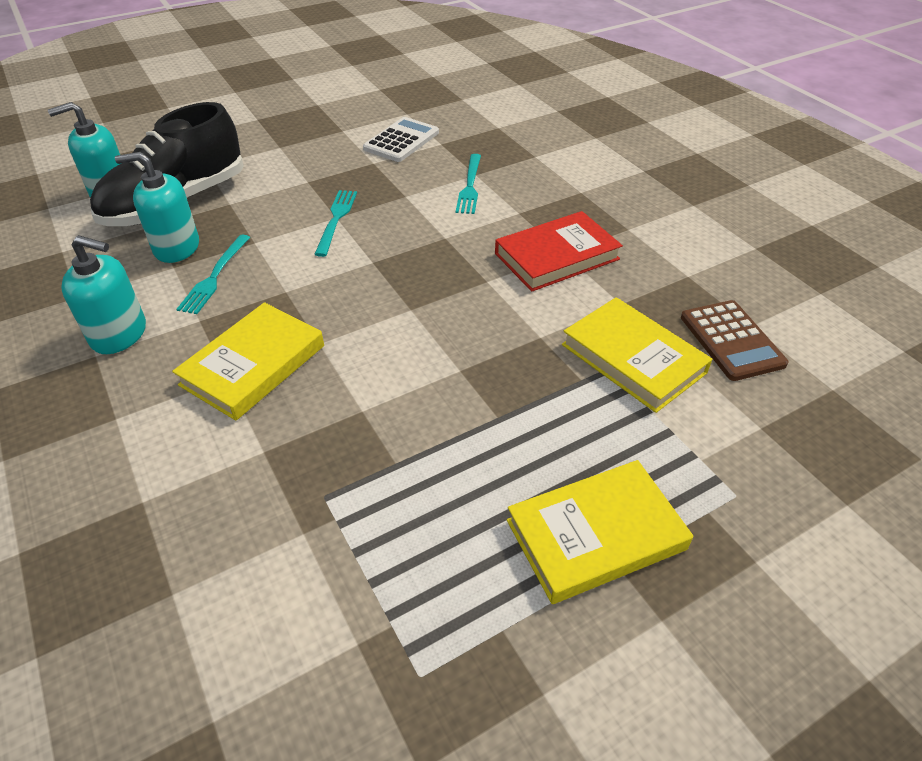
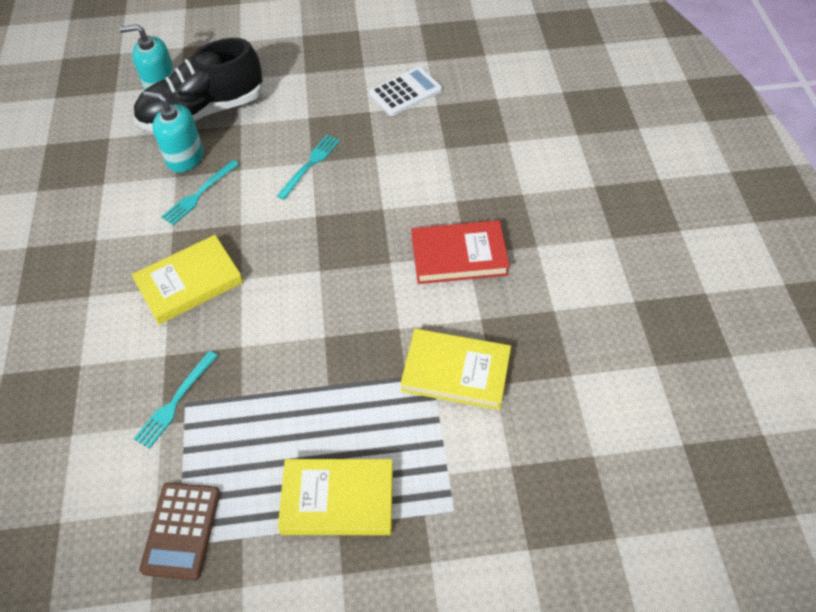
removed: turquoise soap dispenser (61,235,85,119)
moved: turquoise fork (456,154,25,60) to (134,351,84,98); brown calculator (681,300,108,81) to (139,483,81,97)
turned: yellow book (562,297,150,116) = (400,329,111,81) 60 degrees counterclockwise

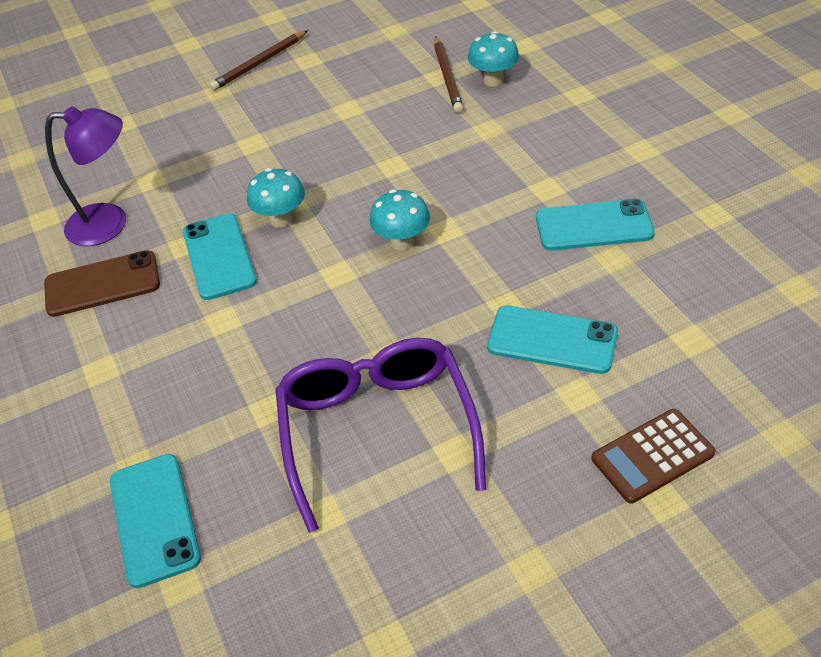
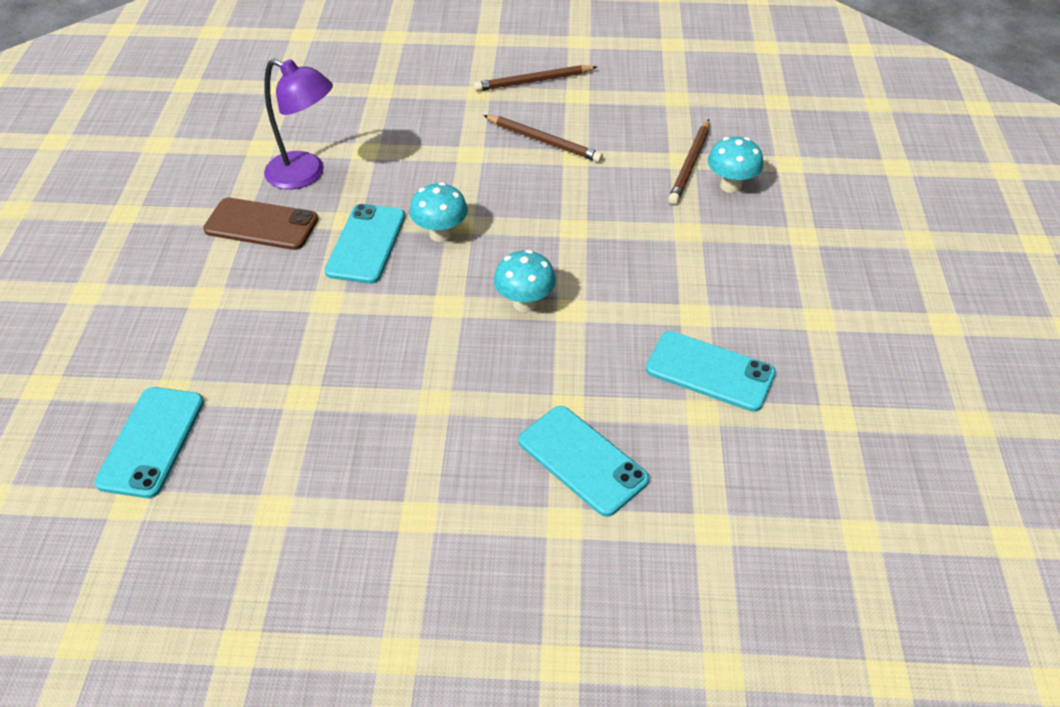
removed: purple glasses (275,338,211,195); brown calculator (591,409,124,95)
added: brown pencil (483,115,120,47)

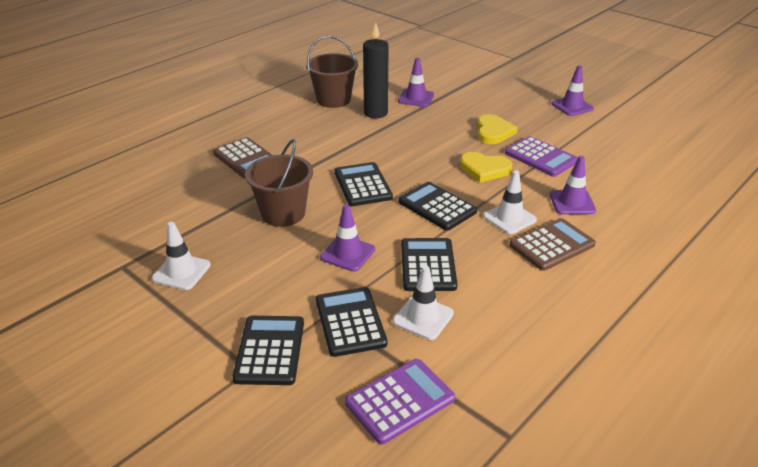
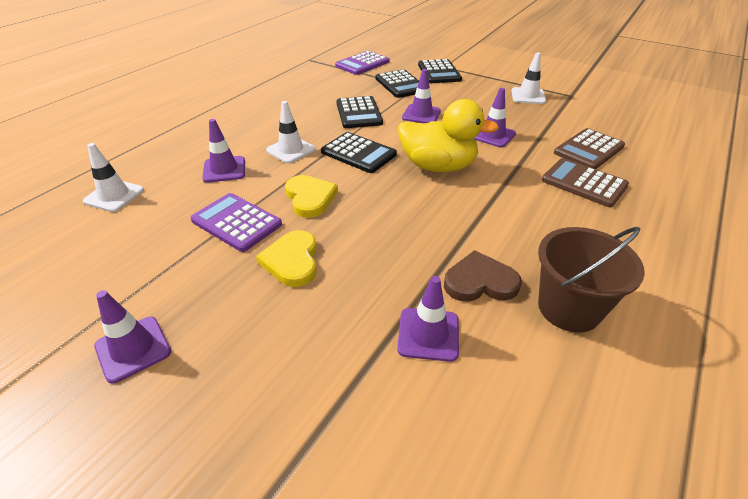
moved: white traffic cone (393,266,61,74) to (83,143,61,69); brown calculator (510,218,86,53) to (554,128,71,41)
replaced: brown bucket (245,139,68,88) to purple traffic cone (474,88,42,59); black calculator (335,162,58,44) to yellow duck (398,99,101,73); black candle (363,23,26,95) to brown heart (444,250,78,52)
turned: yellow heart (460,152,52,30) = (285,175,53,43) 60 degrees clockwise

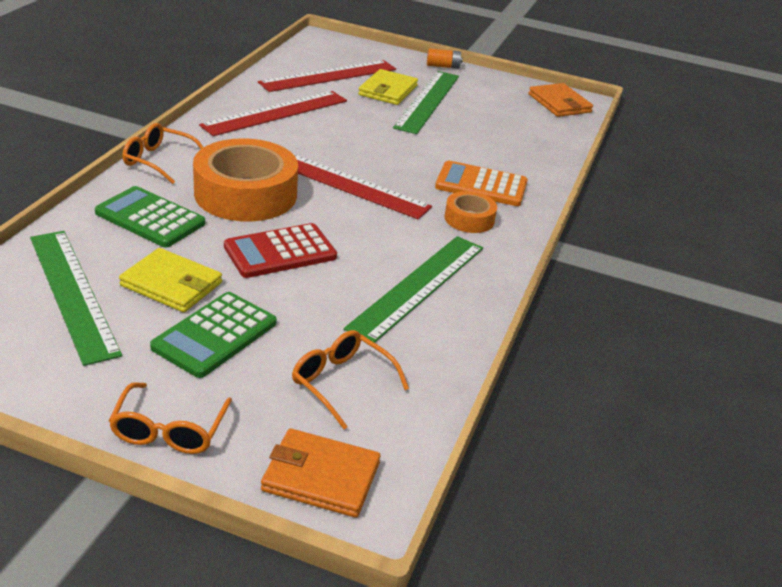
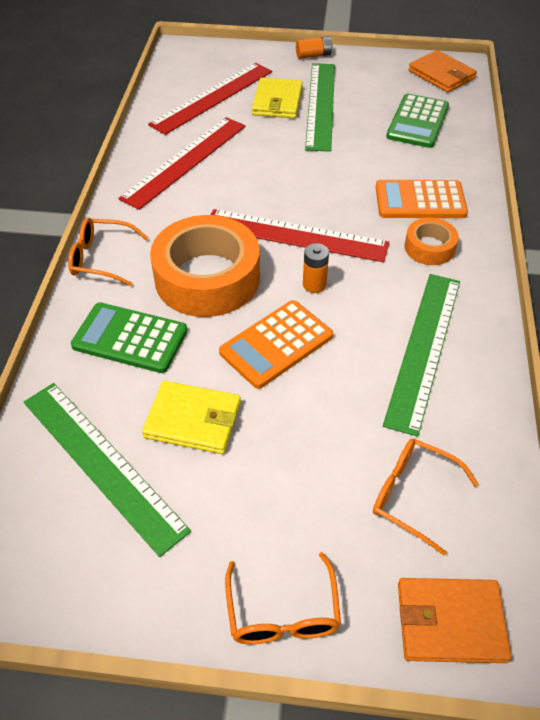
added: orange battery (303,243,26,50)
moved: green calculator (150,292,127,86) to (386,94,63,54)
recoloured: red calculator (224,223,113,55) to orange calculator (219,300,114,89)

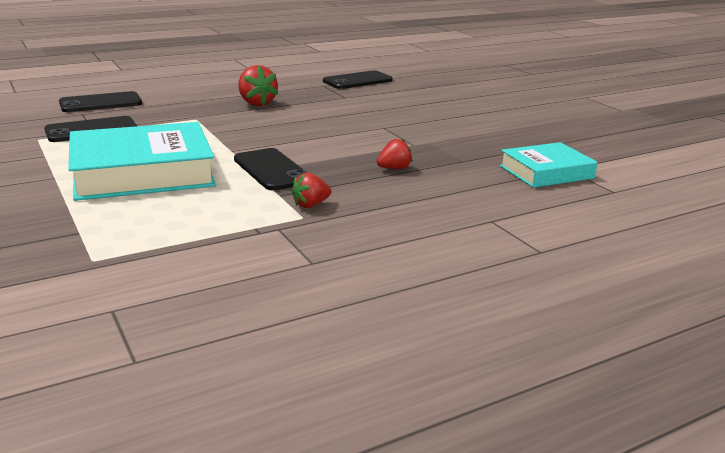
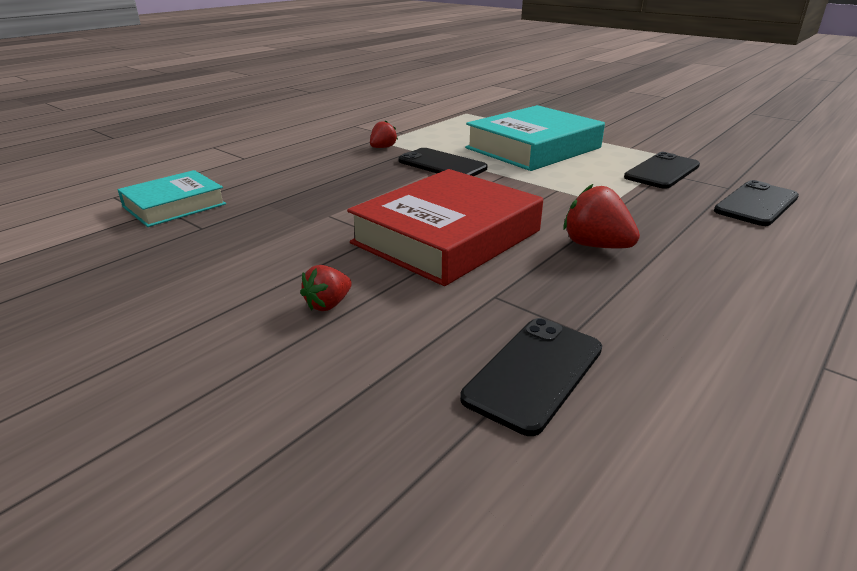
added: red book (347,169,196,117)
moved: red strawberry (377,139,36,30) to (300,265,52,46)

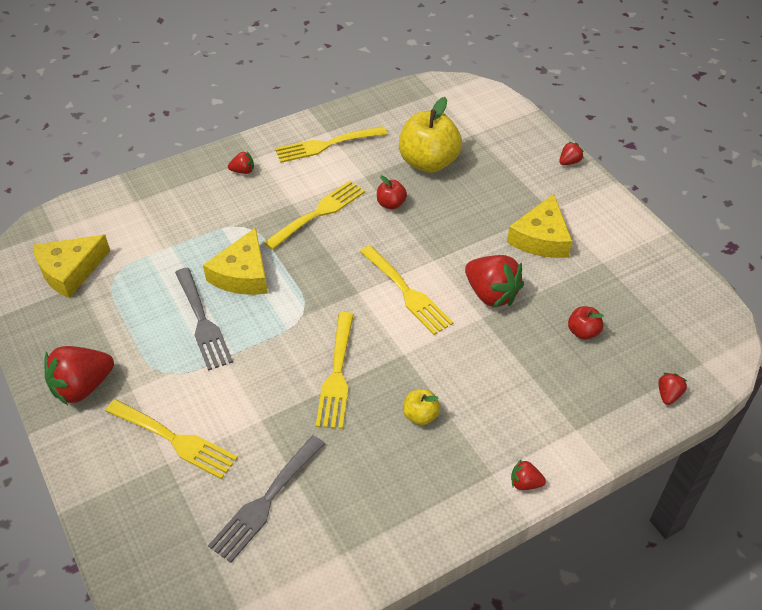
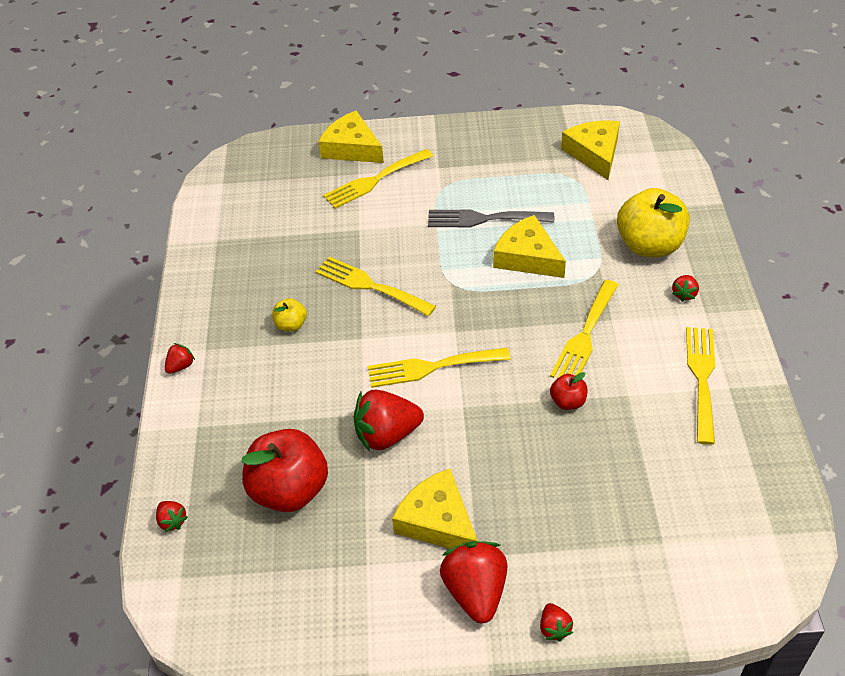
removed: grey fork (208,435,117,128)
added: yellow cheese (319,111,65,52)
moved: red strawberry (44,346,70,59) to (440,541,67,82); yellow apple (399,97,63,76) to (617,188,73,69)
turned: yellow fork (264,181,101,69) = (550,280,69,99) 45 degrees clockwise
resized: red apple (568,306,36,34) = (241,429,87,83) x2.13

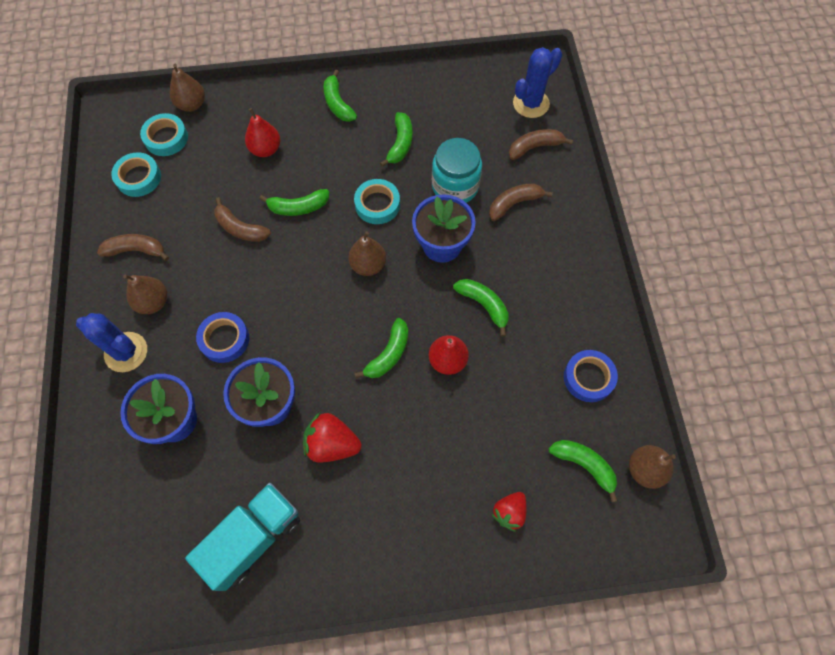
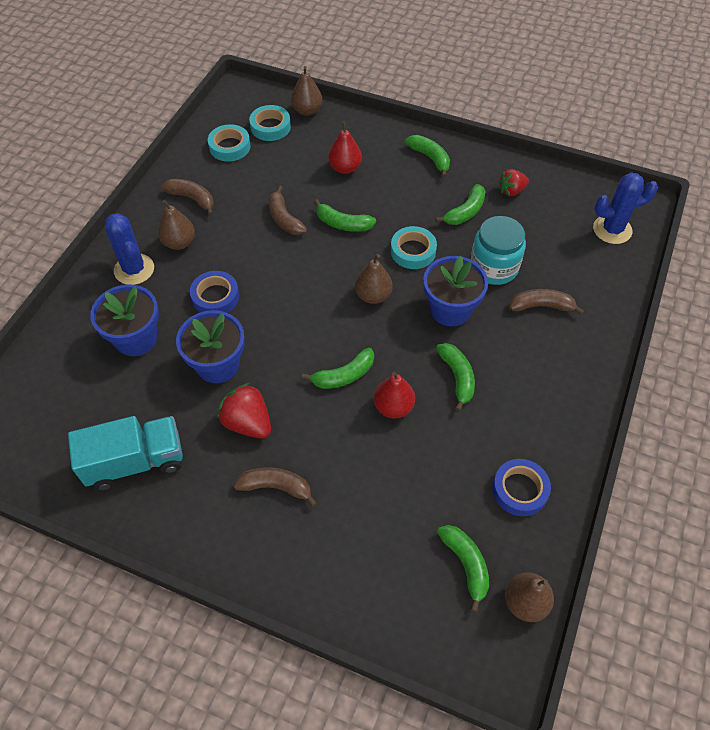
moved: red strawberry (492,492,34,40) to (498,169,31,27); brown banana (509,129,64,31) to (234,467,83,40)
turned: green banana (324,70,33,52) = (405,135,45,43) 135 degrees clockwise

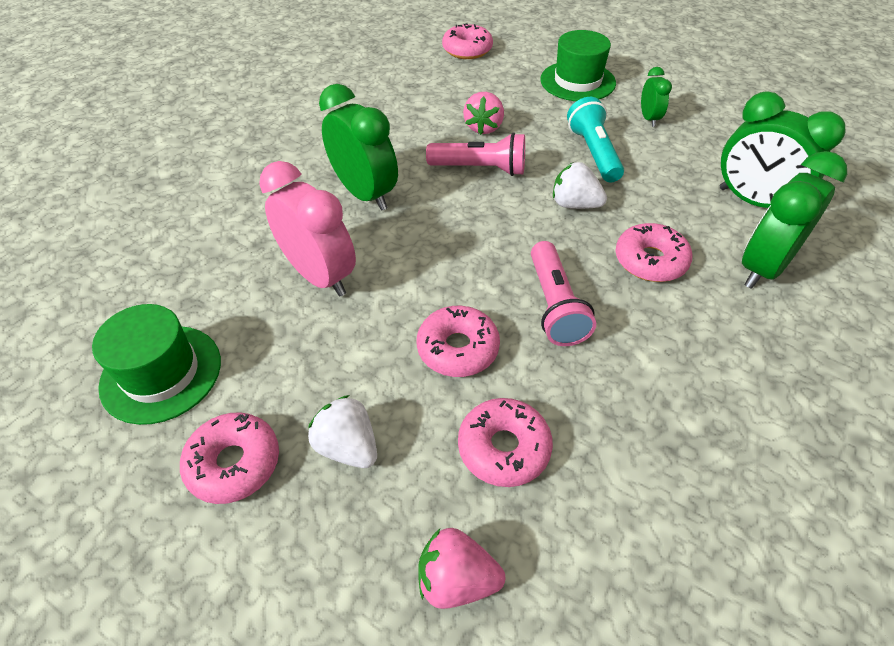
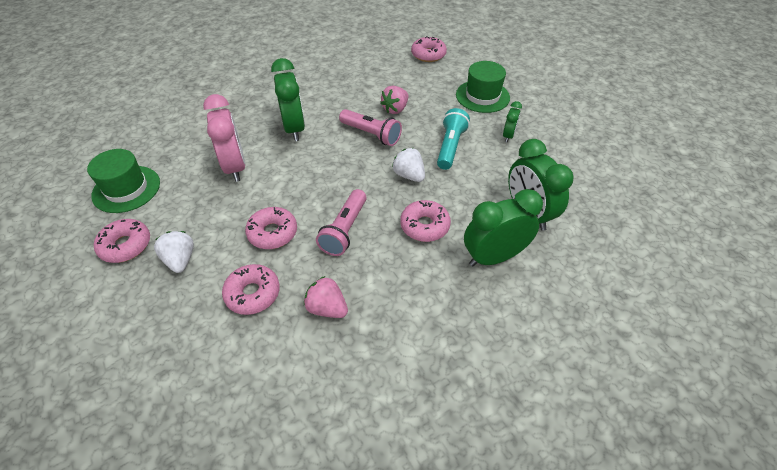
moved: pink strawberry (418,528,87,81) to (304,276,44,42)

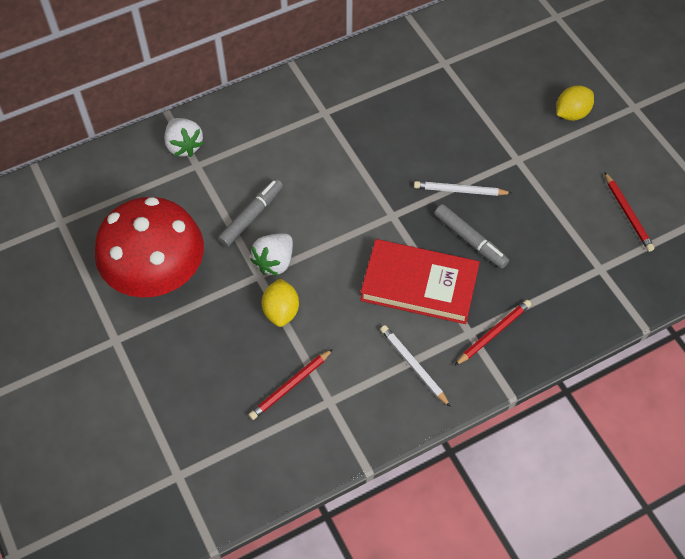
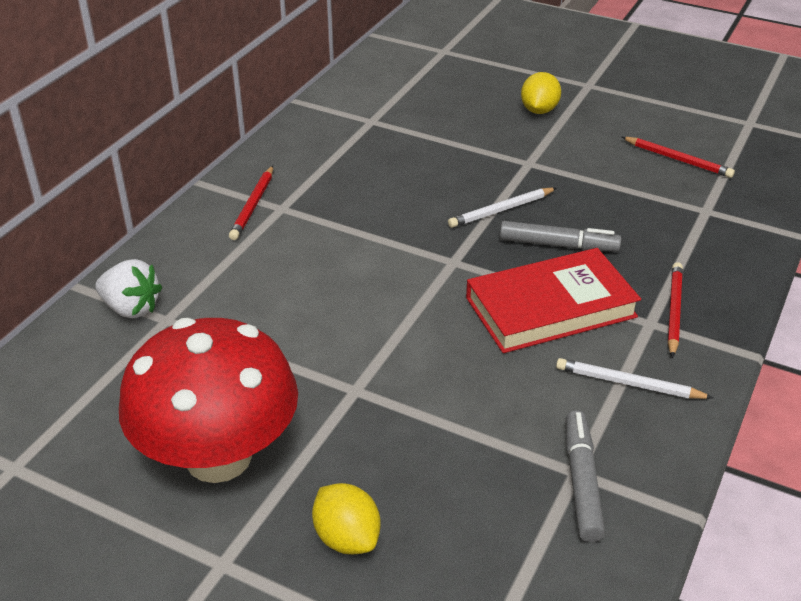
removed: white strawberry (250,233,43,43)
moved: grey marker (218,179,65,68) to (566,410,39,132); red pencil (249,349,84,71) to (229,166,44,74); yellow lemon (261,278,38,49) to (312,483,69,71)

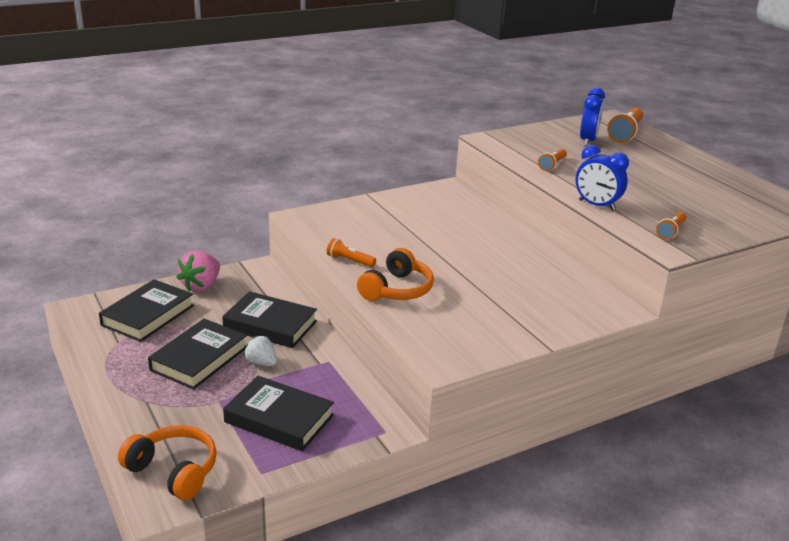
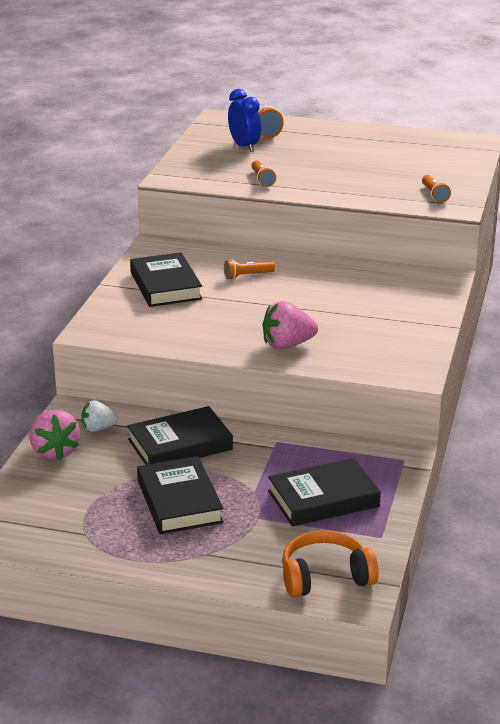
removed: blue clock (575,145,54,66)
moved: black book (99,279,95,63) to (130,252,72,55); white strawberry (244,336,33,30) to (81,400,37,32); orange flashlight (327,238,49,29) to (224,259,51,21)
replaced: orange headphones (357,248,77,53) to pink strawberry (263,301,55,48)

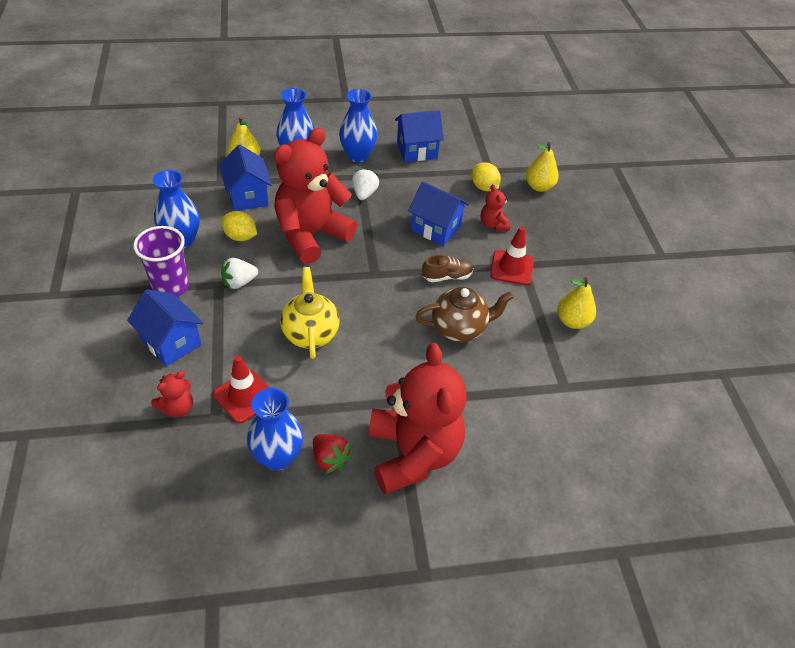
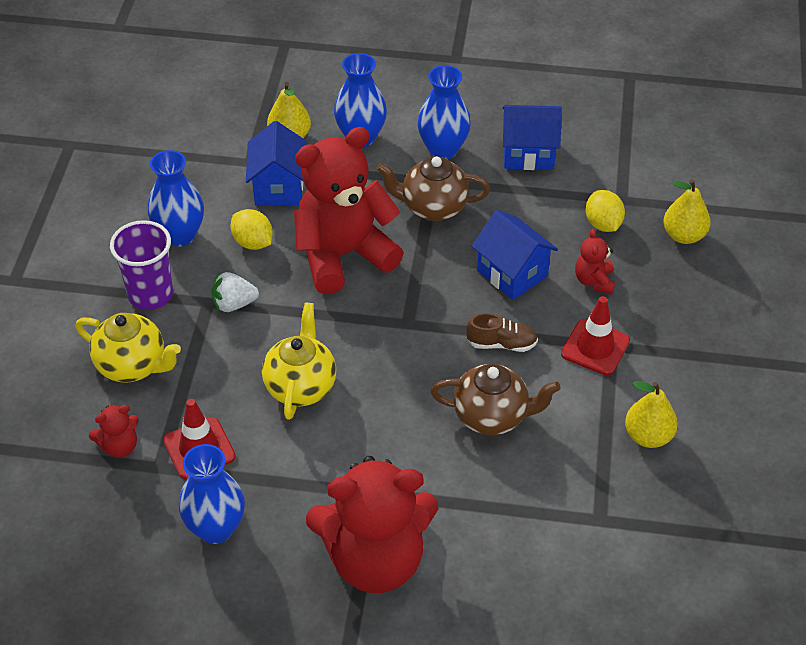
removed: red strawberry (313,434,39,40)
replaced: blue house (127,289,76,78) to yellow teapot (76,313,105,70); white strawberry (352,168,27,32) to brown teapot (376,156,114,65)
turned: red teddy bear (369,343,98,151) = (306,456,132,137) 75 degrees clockwise

